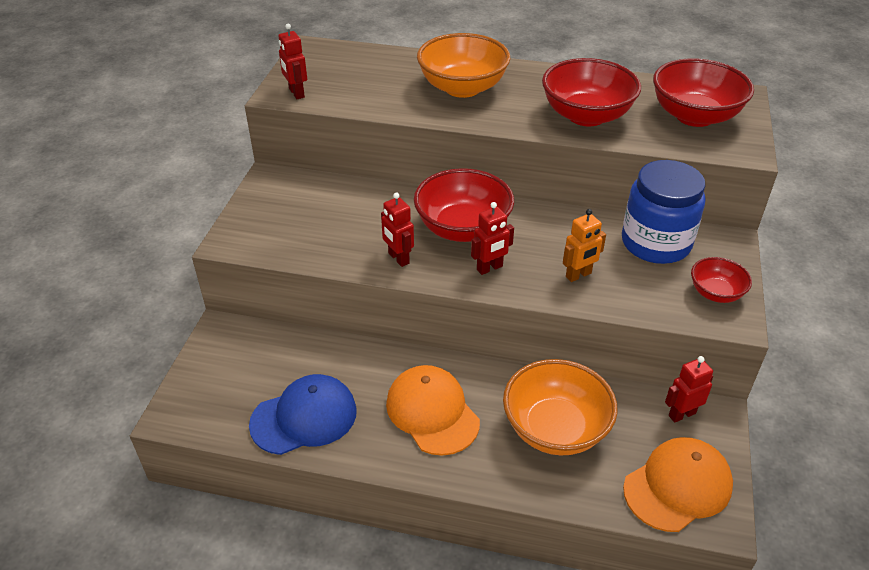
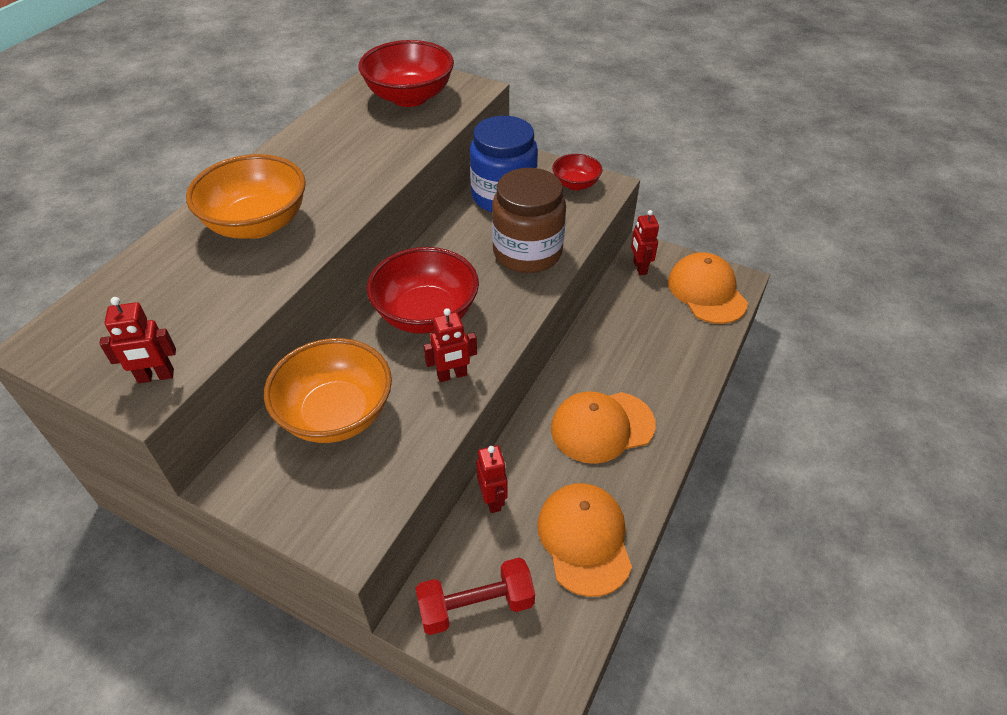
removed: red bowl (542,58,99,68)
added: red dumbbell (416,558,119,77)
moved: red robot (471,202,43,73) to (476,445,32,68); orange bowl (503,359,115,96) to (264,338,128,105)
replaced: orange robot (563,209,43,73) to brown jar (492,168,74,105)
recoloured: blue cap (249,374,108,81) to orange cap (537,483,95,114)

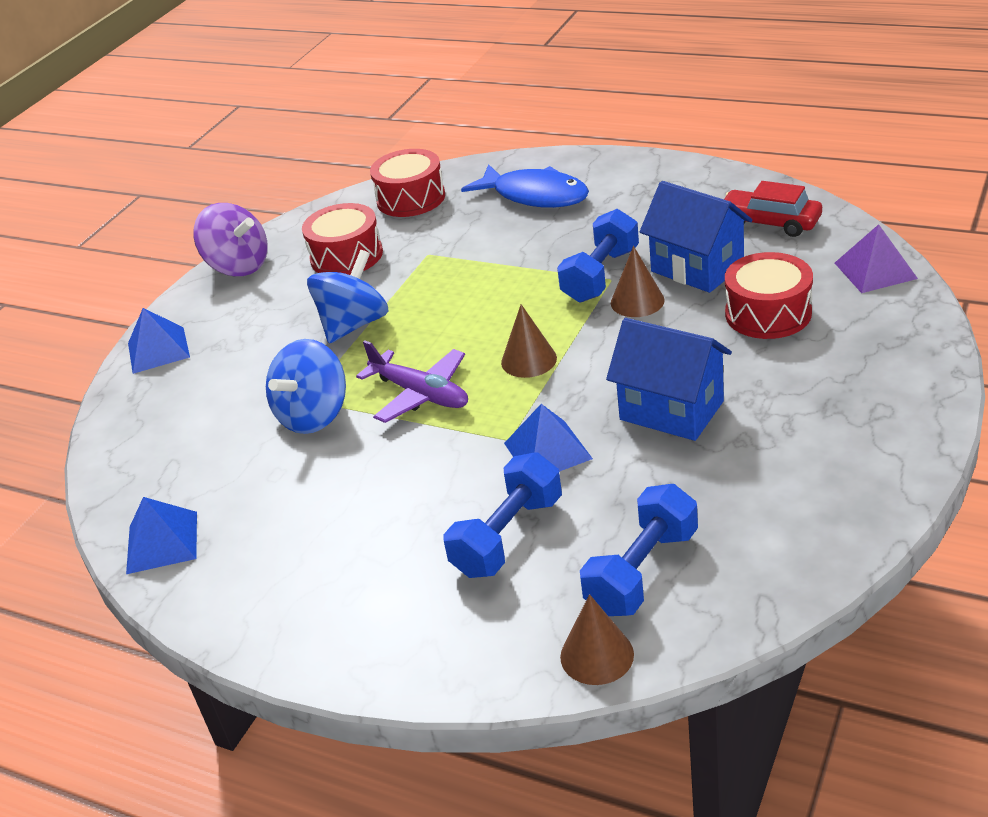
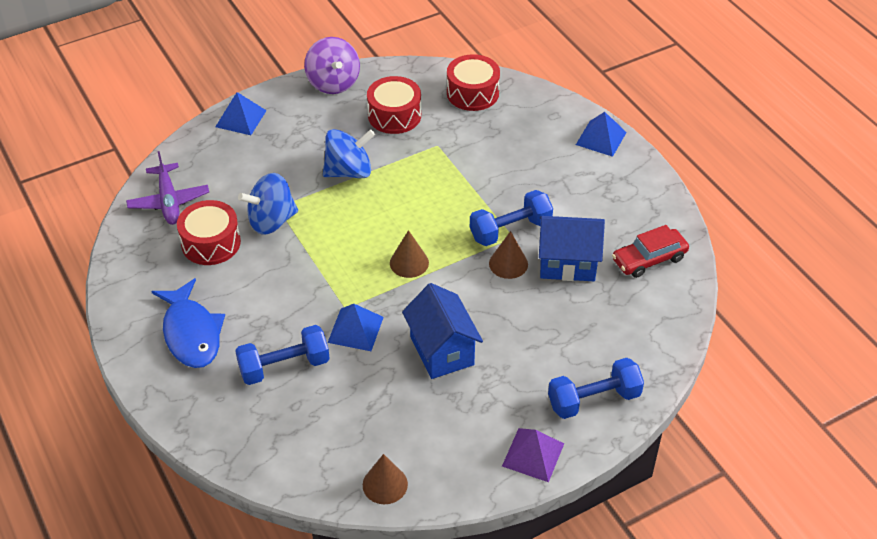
moved: blue pyramid (126,497,71,77) to (576,112,51,45); purple plane (356,340,112,83) to (126,151,83,74); blue fish (461,164,128,44) to (151,278,74,90); brown cone (560,594,74,91) to (363,454,45,50); blue dumbbell (580,484,118,132) to (548,358,96,61); red drum (725,252,88,87) to (177,200,64,65); purple pyramid (835,224,83,69) to (502,428,62,54)
turned: blue house (640,181,113,112) = (539,216,66,65) 75 degrees counterclockwise; red car (724,181,98,56) = (612,225,77,53) 90 degrees counterclockwise

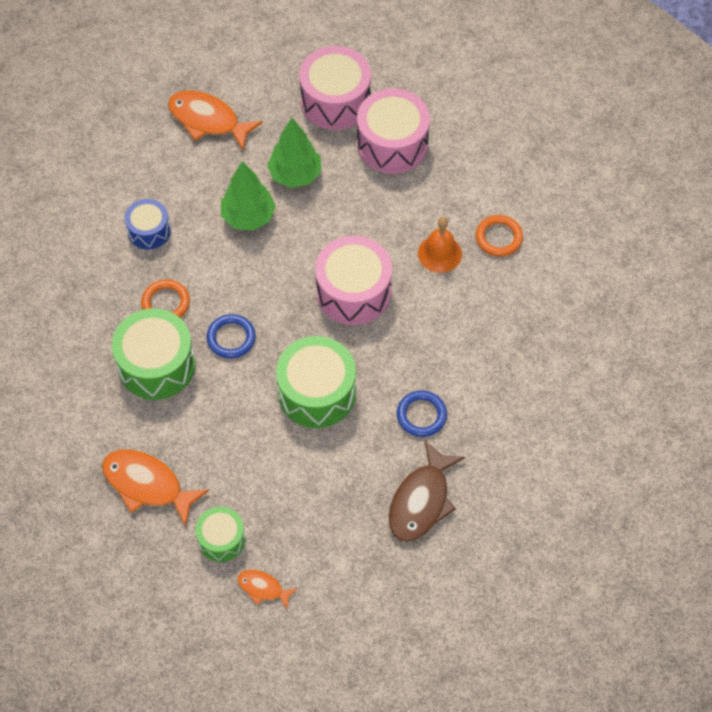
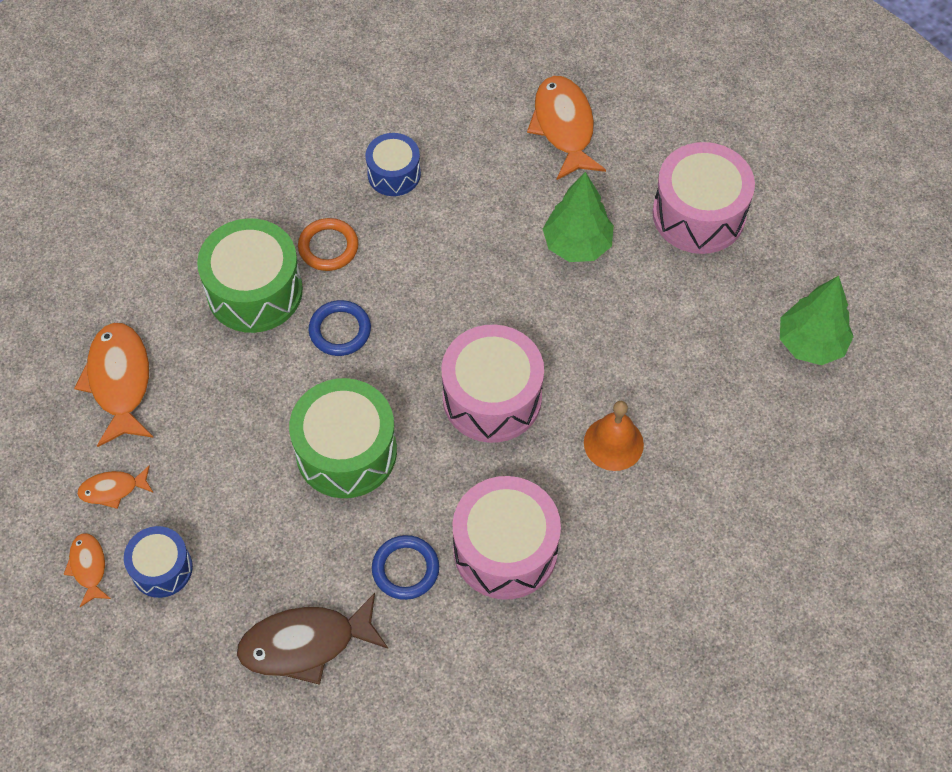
removed: orange ring (476,215,47,42)
added: blue drum (124,526,69,72)
moved: green tree (221,161,55,70) to (780,276,74,89); pink drum (357,88,73,86) to (452,476,109,124)
replaced: green drum (195,507,51,55) to orange fish (77,465,77,44)

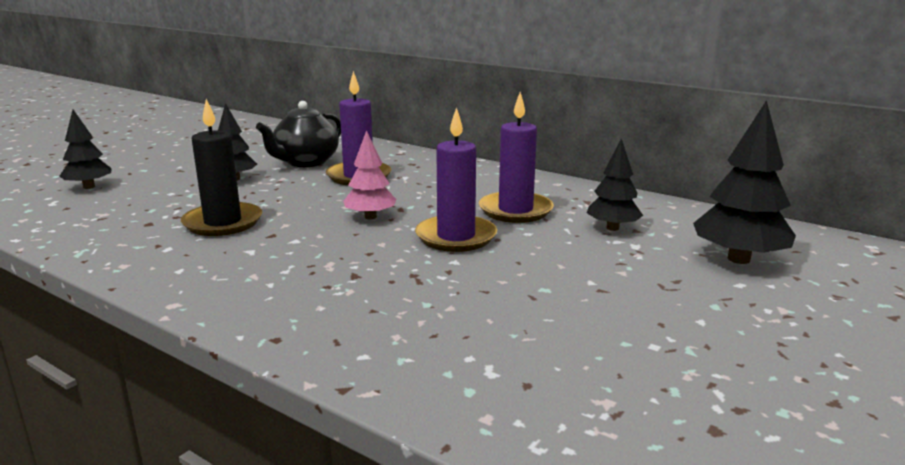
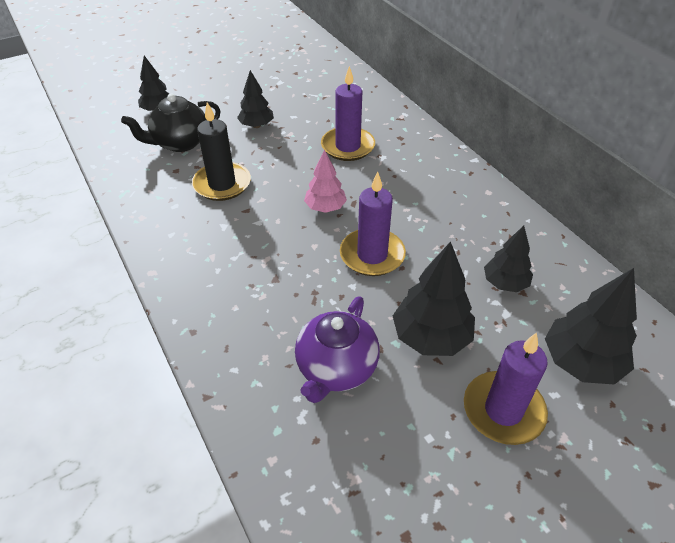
added: purple teapot (295,296,85,107); black tree (393,241,82,115)
moved: black teapot (256,101,85,66) to (121,93,100,59); purple candle (479,92,75,131) to (464,332,84,113)

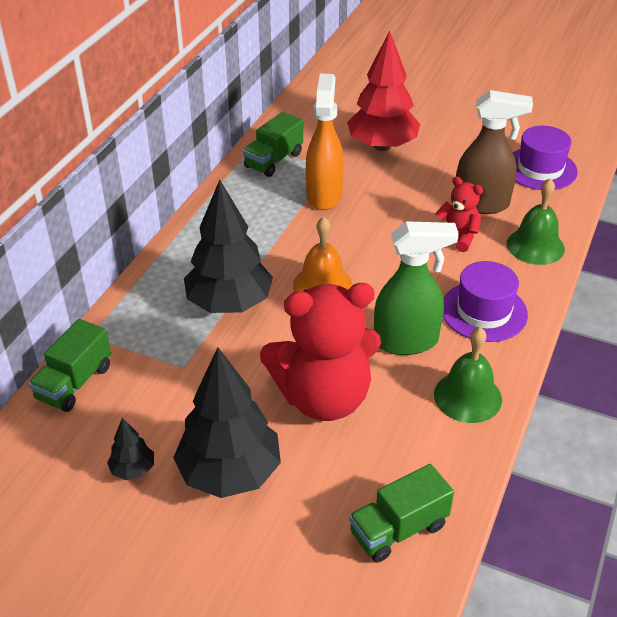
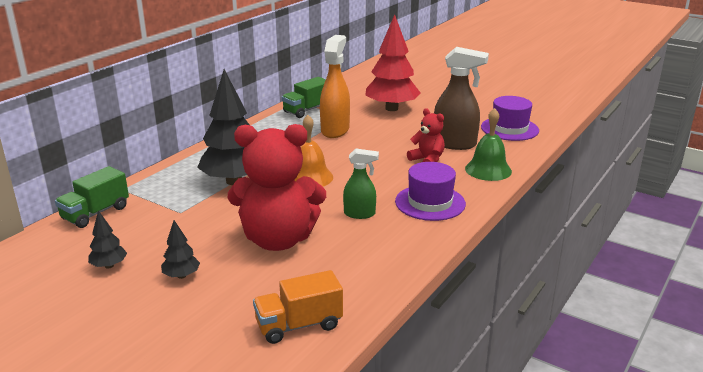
removed: green bell (434,327,68,96)
recoloured: green truck (349,464,105,98) to orange truck (253,270,90,74)
resized: black tree (173,347,108,151) = (161,220,39,59) x0.45; green spray bottle (374,221,85,134) = (343,149,36,70) x0.60

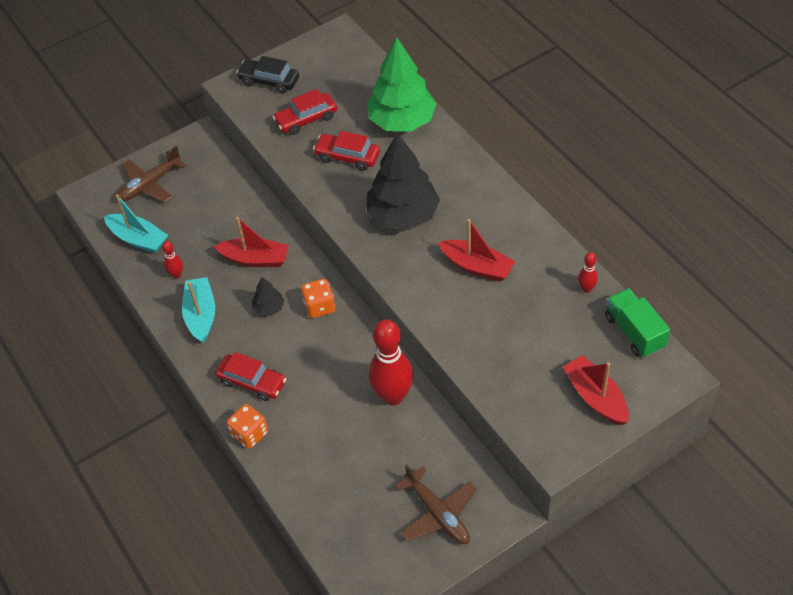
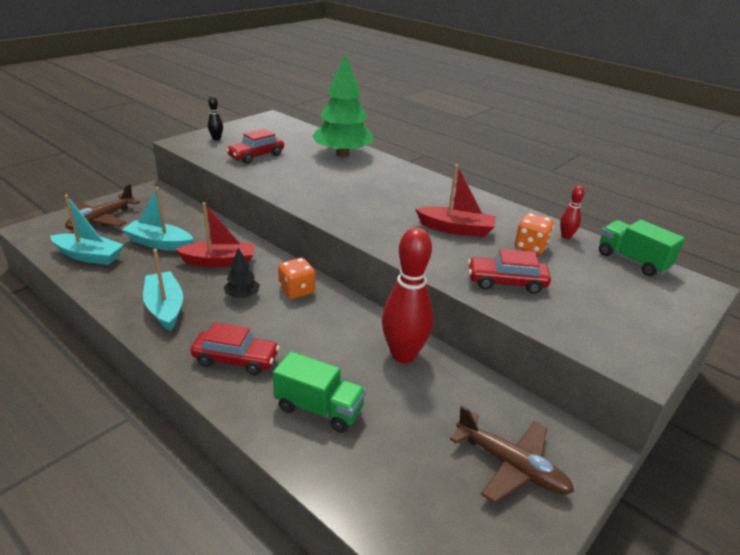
removed: red bowling pin (162,241,21,38); black tree (367,133,73,97); red boat (563,355,66,70)
added: turquoise boat (122,187,72,64); green truck (273,351,93,82)
moved: orange dice (227,404,41,45) to (515,213,39,41); red car (313,131,67,40) to (468,249,83,45)
replaced: black car (236,56,63,38) to black bowling pin (208,96,15,45)

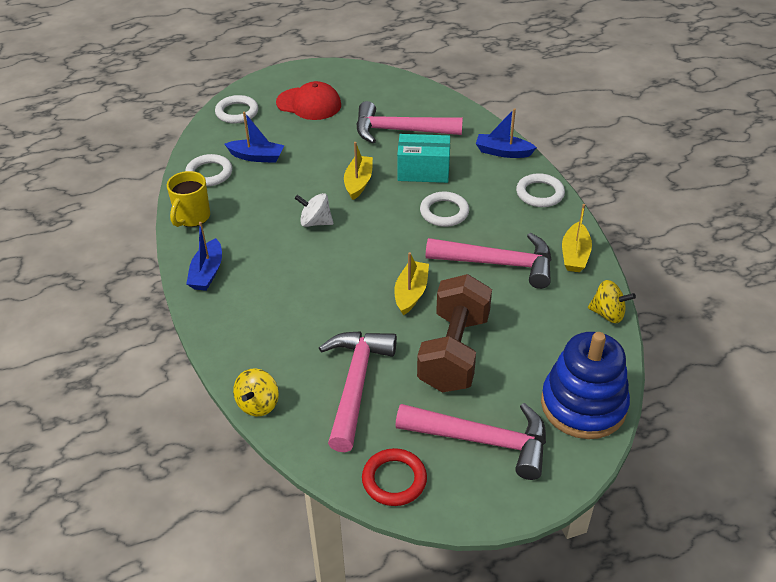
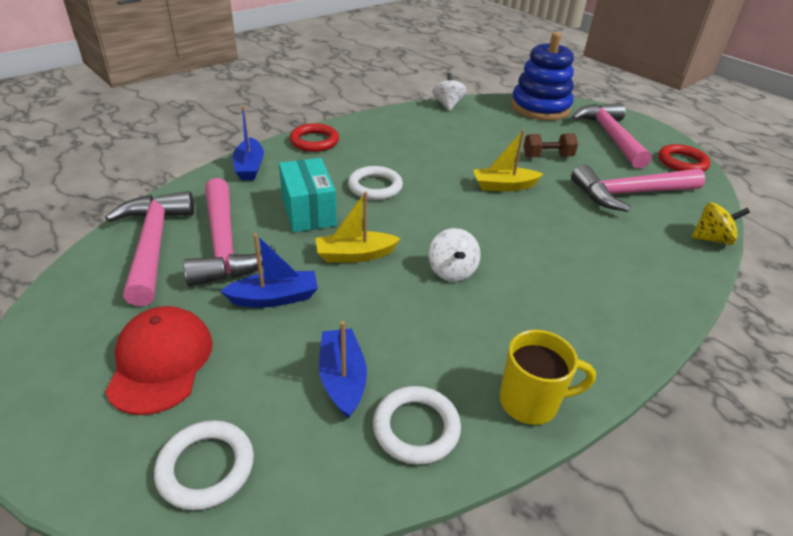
removed: yellow boat (562,204,30,68)
moved: blue boat (186,222,36,69) to (220,233,98,75); pink hammer (426,233,126,56) to (105,191,89,115)
recoloured: white ring (516,173,49,34) to red ring (290,123,49,29); yellow spinning top (588,280,48,43) to white spinning top (432,73,35,38)
resized: brown dumbbell (417,274,75,119) = (524,133,54,24) x0.49

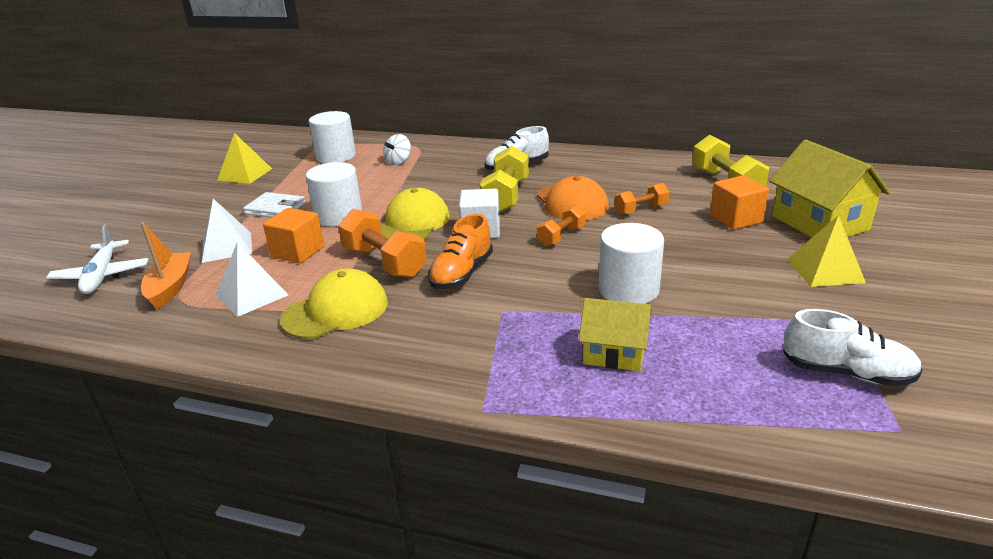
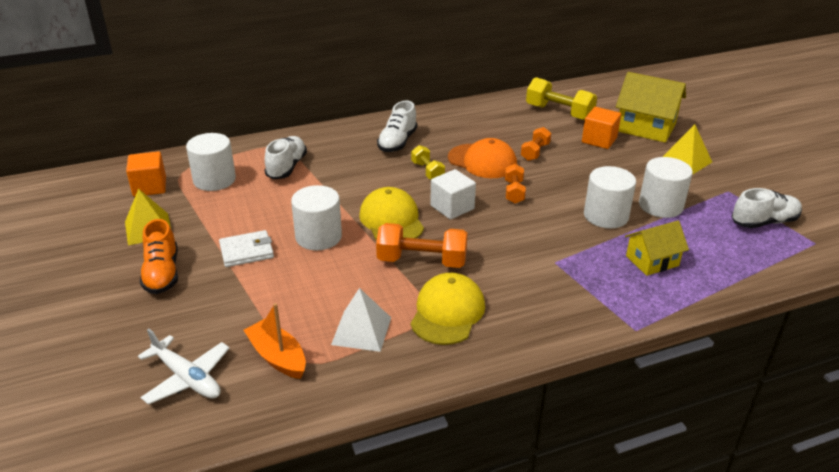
removed: white pyramid (202,199,50,64)
added: white cylinder (639,157,54,61)
moved: orange cube (263,208,61,55) to (126,151,40,46); orange shoe (428,214,65,75) to (140,219,38,75)
replaced: white spinning top (383,134,28,31) to white shoe (264,136,43,44)
resized: yellow dumbbell (480,146,49,67) = (411,145,34,35) x0.59

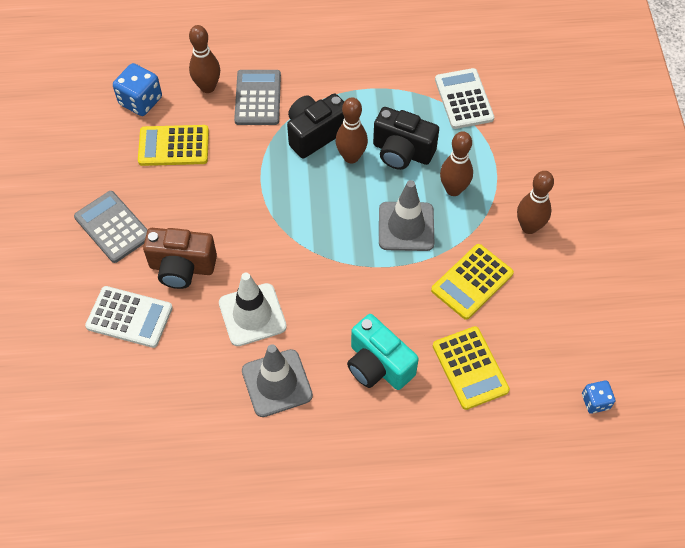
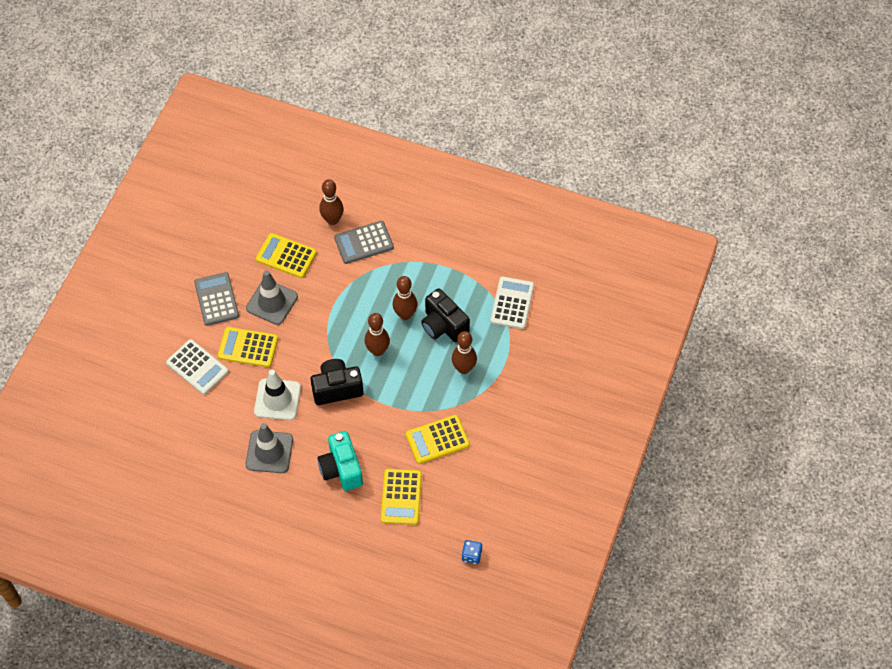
removed: blue dice (113,63,49,53)
moved: black camera (287,93,57,66) to (310,359,54,46); grey traffic cone (379,180,55,71) to (246,270,52,55); brown bowling pin (517,171,37,63) to (365,313,25,43)
replaced: brown camera (143,228,74,61) to yellow calculator (218,327,60,40)
turned: grey calculator (234,70,47,55) = (334,221,60,43) 135 degrees counterclockwise

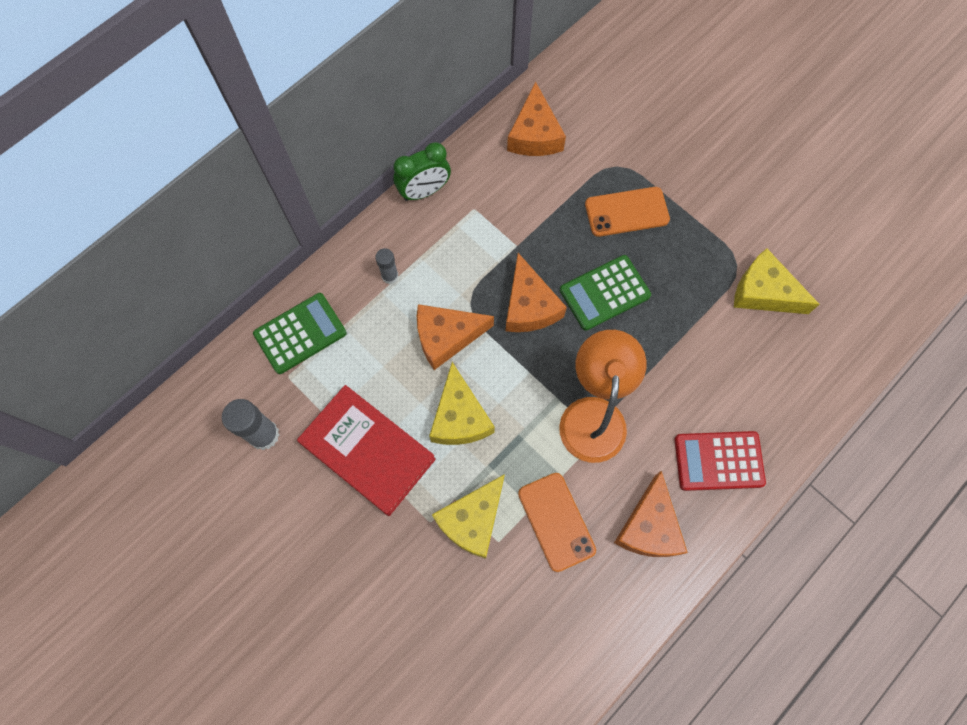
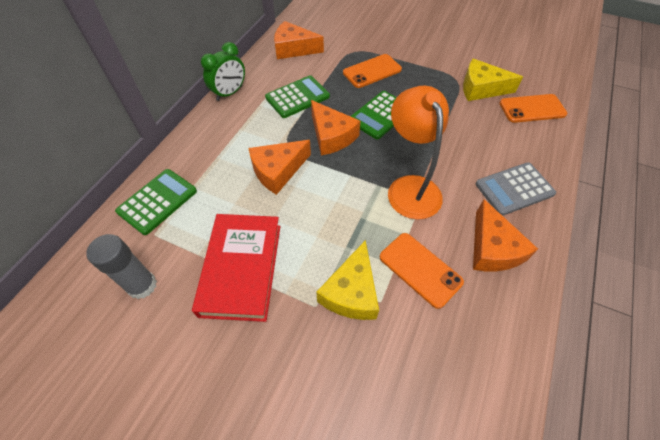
removed: grey glue stick (375,248,23,36); yellow cheese (429,362,66,83)
added: green calculator (265,75,65,43); orange phone (499,94,68,29)
recoloured: red calculator (675,431,91,60) to grey calculator (476,162,80,54)
turned: red book (297,385,139,131) = (192,214,88,108) 75 degrees clockwise; orange cheese (507,82,59,74) = (274,21,50,38) 120 degrees clockwise

